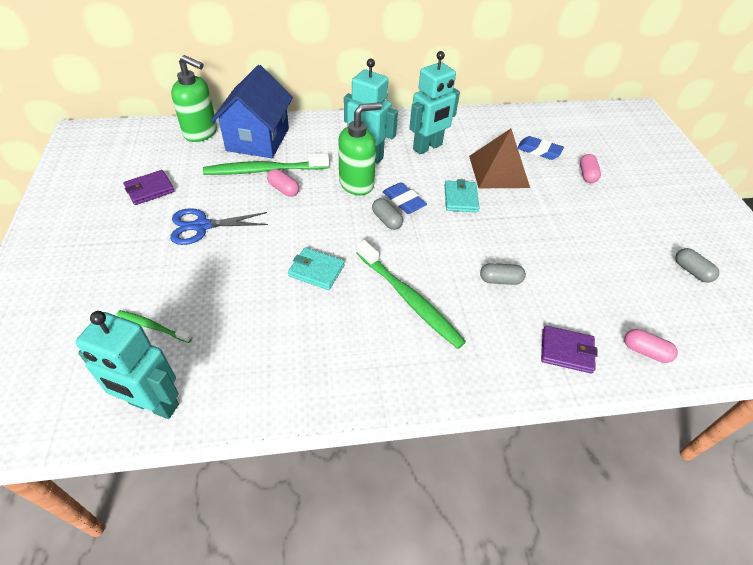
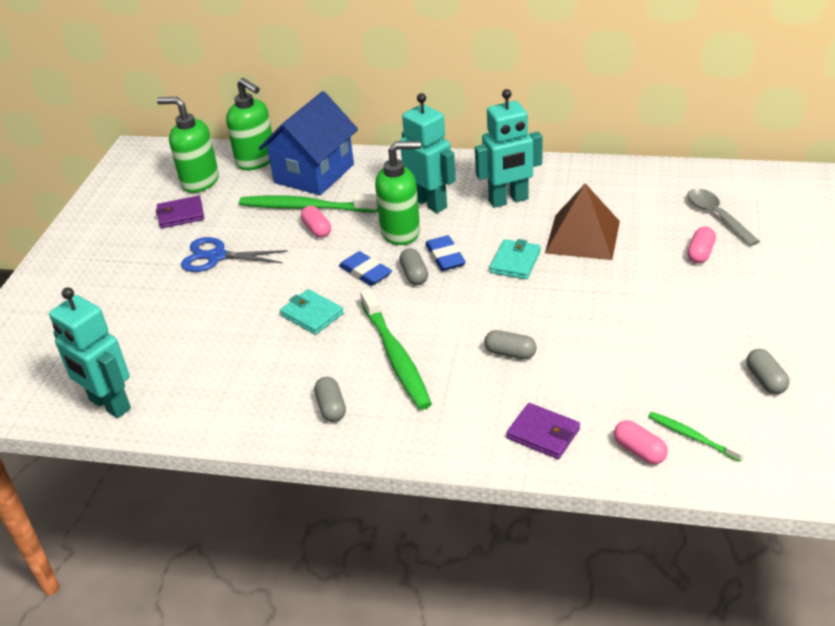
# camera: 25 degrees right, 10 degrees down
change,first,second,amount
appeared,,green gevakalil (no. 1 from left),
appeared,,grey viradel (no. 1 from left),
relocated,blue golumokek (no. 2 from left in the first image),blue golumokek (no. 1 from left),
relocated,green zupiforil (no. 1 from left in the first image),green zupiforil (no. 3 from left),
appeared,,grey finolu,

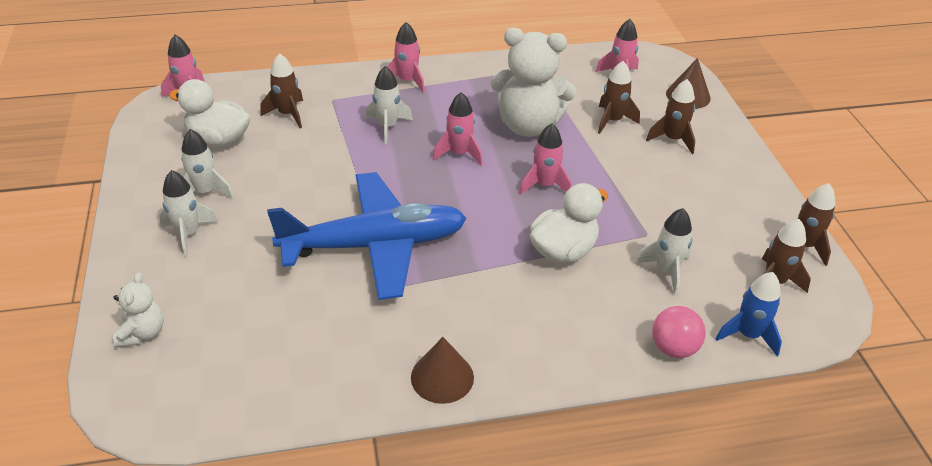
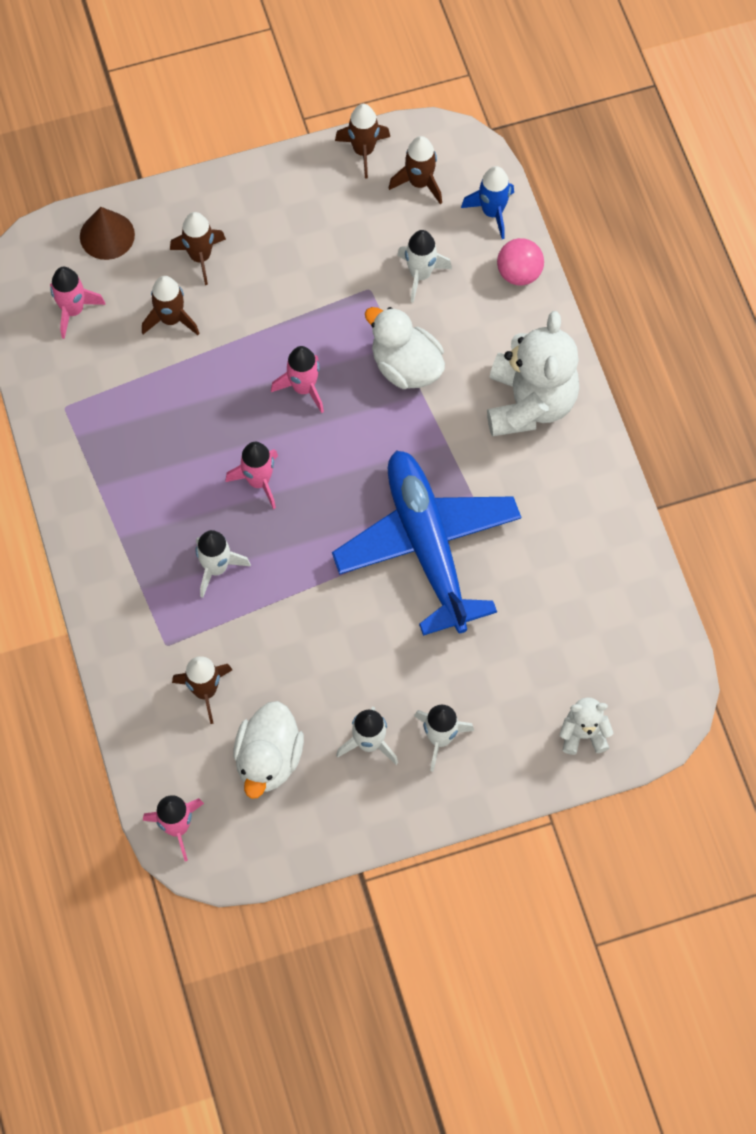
# camera: 95 degrees left, 25 degrees up
change,first,second,amount
relocated,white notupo (no. 2 from left in the first image),white notupo (no. 1 from left),
missing,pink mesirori (no. 2 from left),,
missing,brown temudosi (no. 1 from left),,

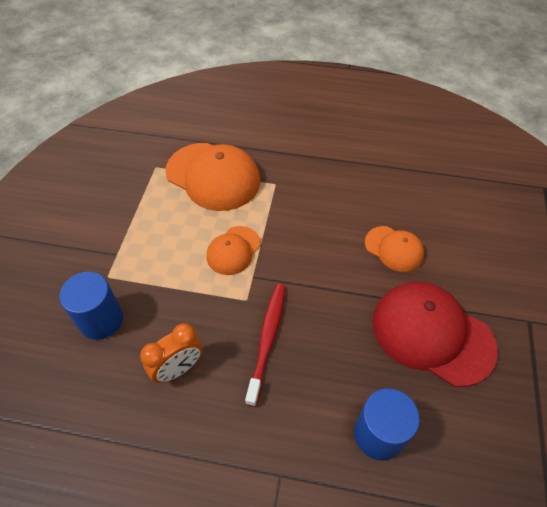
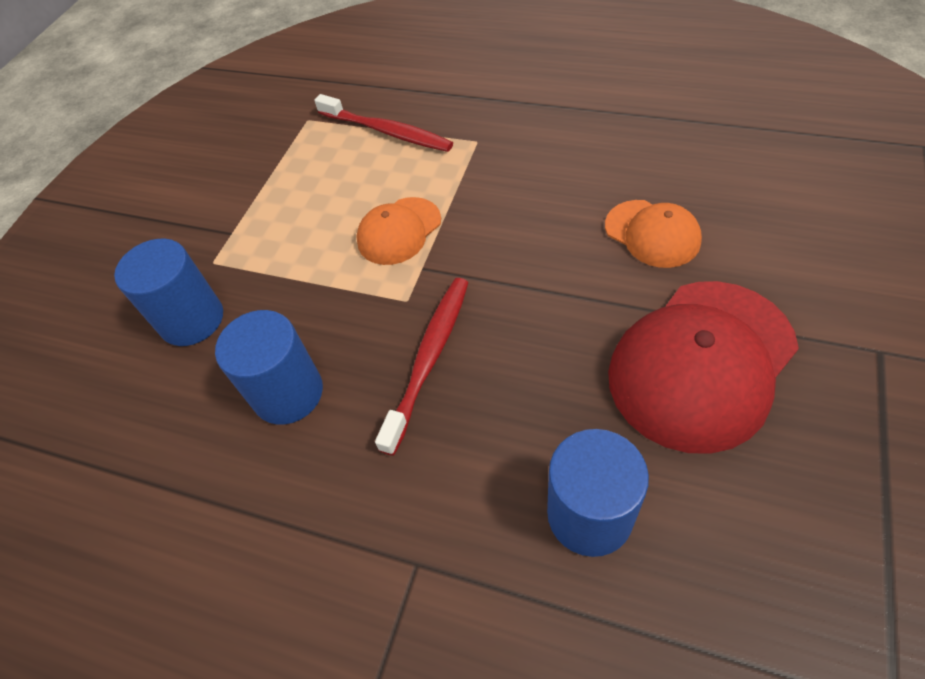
# camera: 15 degrees right, 0 degrees up
change,first,second,amount
exchanged,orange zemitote,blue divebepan (no. 2 from left),
exchanged,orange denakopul (no. 1 from left),red zupiforil (no. 1 from left),
spun,red denakopul,,90 degrees counterclockwise

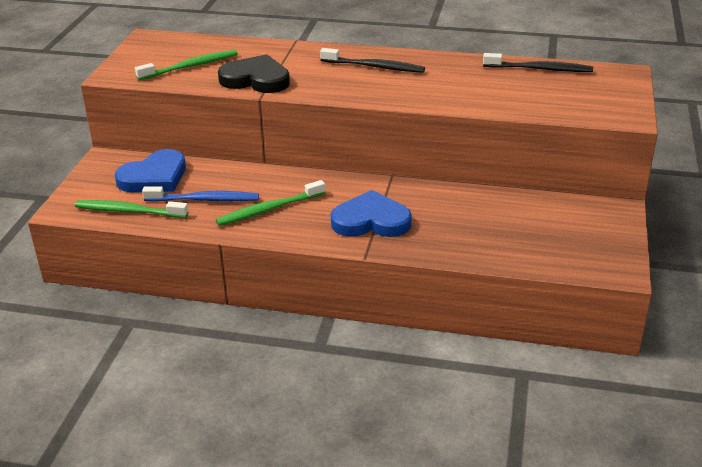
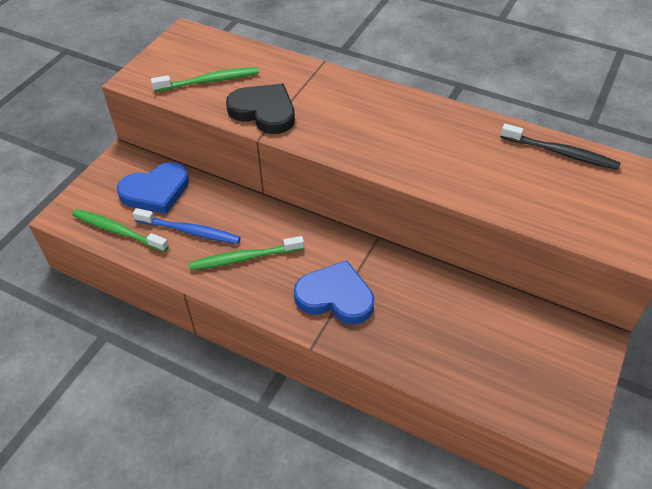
# camera: 15 degrees right, 15 degrees up
change,first,second,amount
missing,black zupiforil (no. 1 from left),,

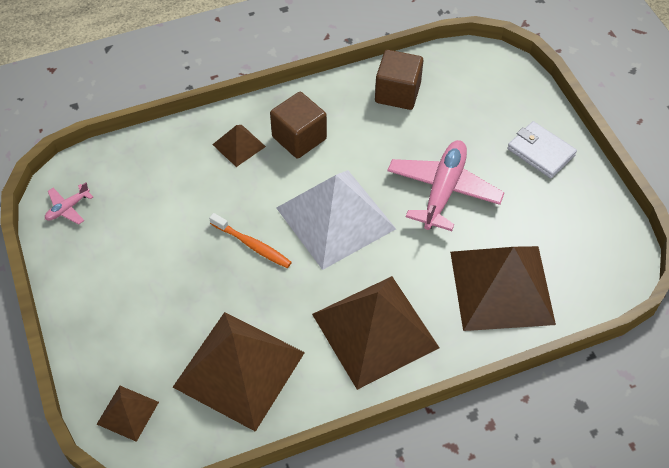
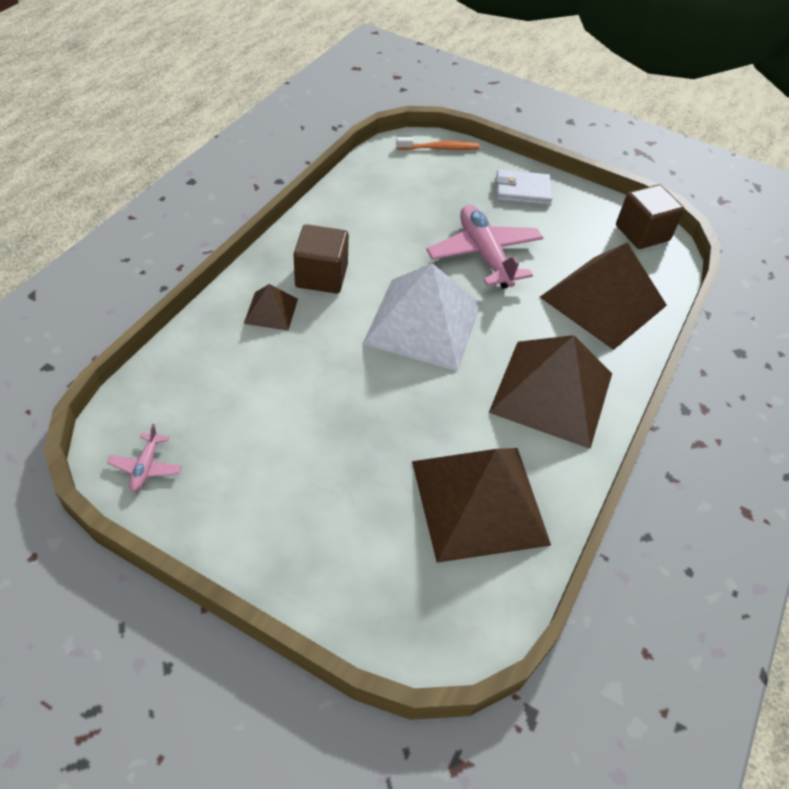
# camera: 45 degrees left, 5 degrees down
change,first,second,amount
relocated,orange zupiforil,,
relocated,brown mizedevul (no. 2 from left),,
missing,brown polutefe (no. 1 from left),,

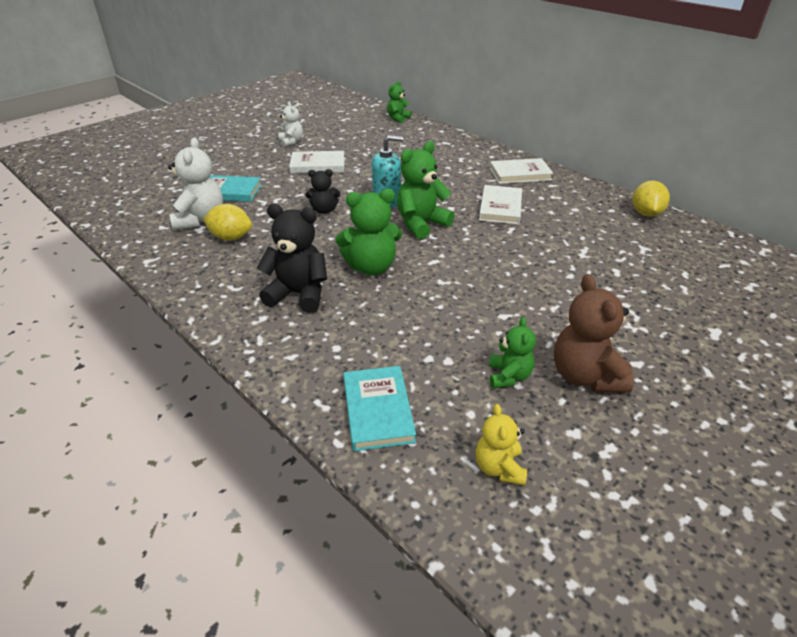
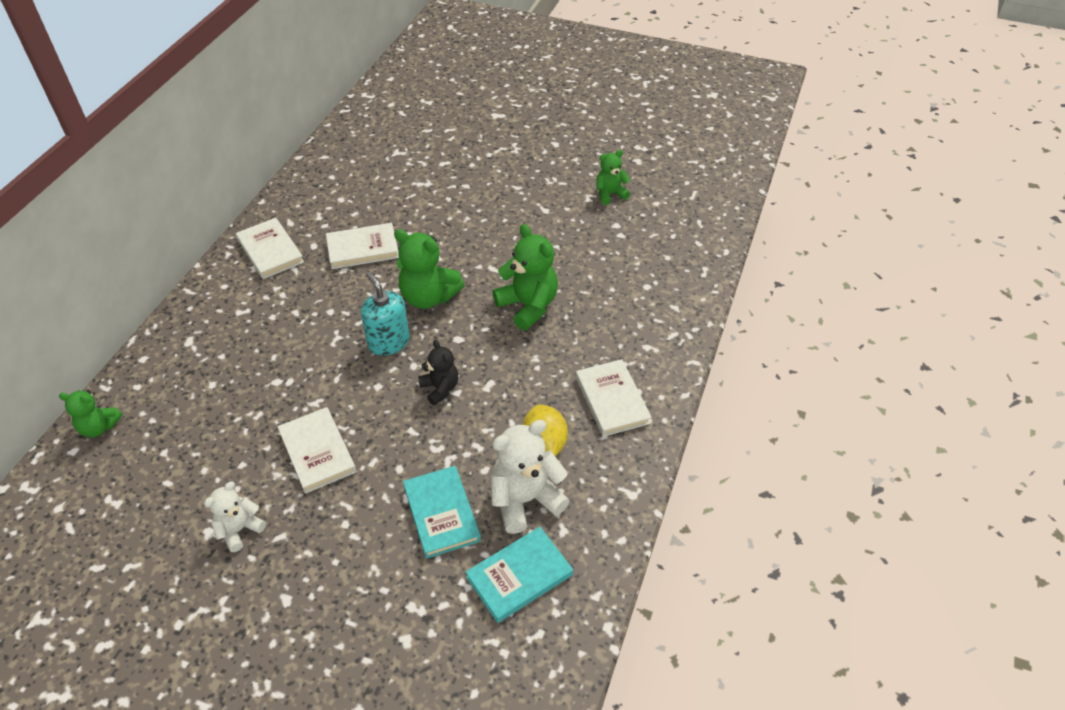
# camera: 115 degrees left, 10 degrees up
change,first,second,amount
relocated,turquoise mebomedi (no. 2 from left),,
appeared,,white mebomedi (no. 4 from left),
missing,black notupo (no. 1 from left),,
missing,yellow notupo,,
missing,brown notupo,,
missing,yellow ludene (no. 2 from left),,

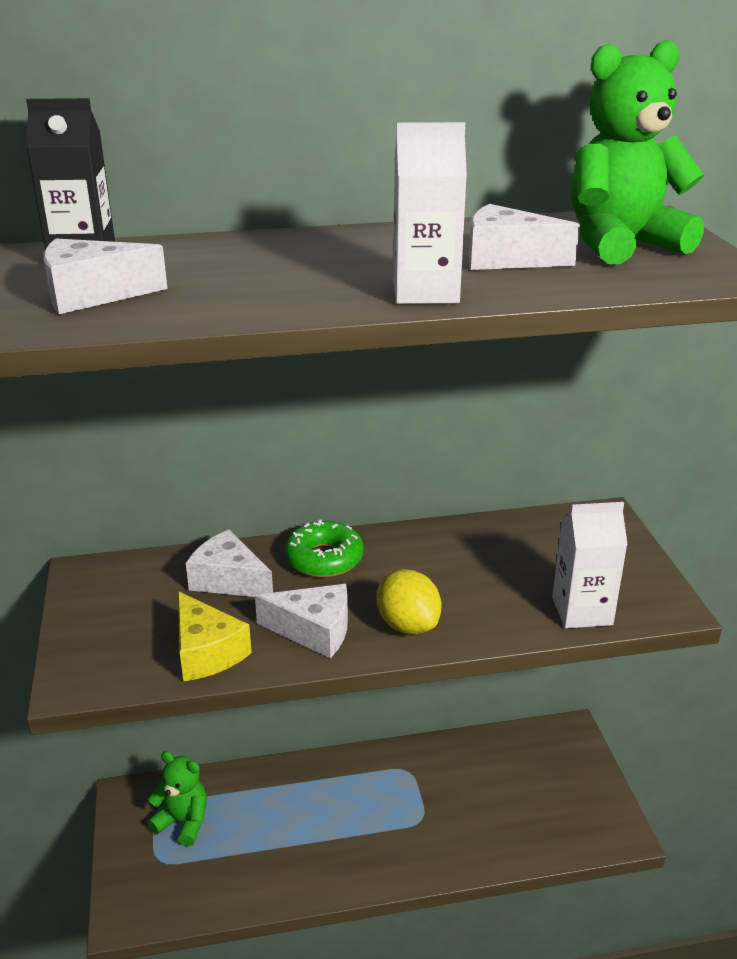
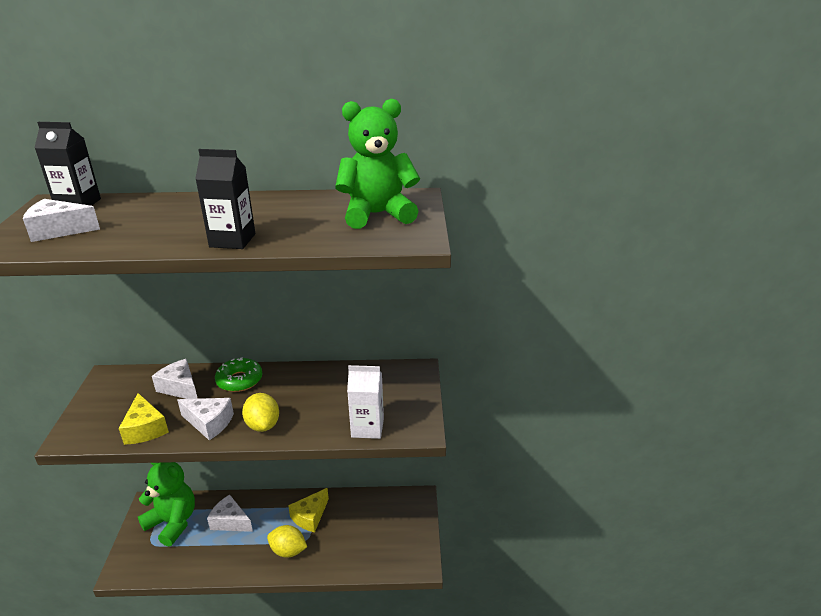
# camera: 10 degrees right, 0 degrees up
change,first,second,amount
size,green notupo (no. 1 from left),,x1.61
colour,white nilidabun (no. 1 from left),black nilidabun (no. 2 from left),
relocated,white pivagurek (no. 4 from left),,
appeared,,yellow ludene (no. 2 from left),
appeared,,yellow pivagurek (no. 2 from left),

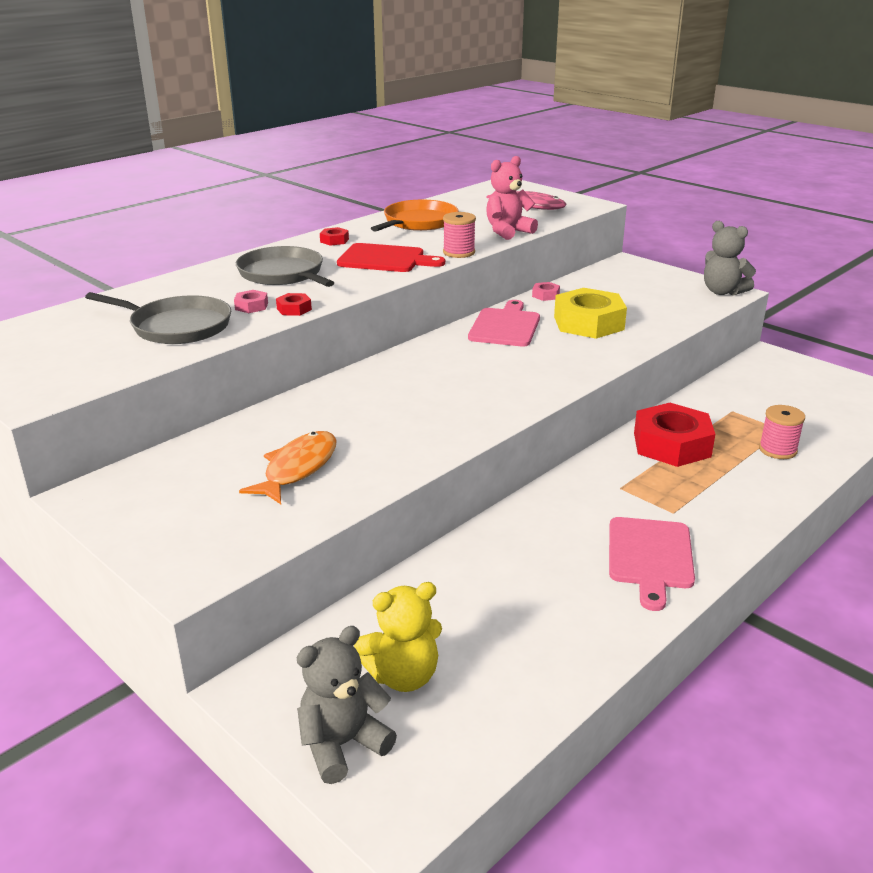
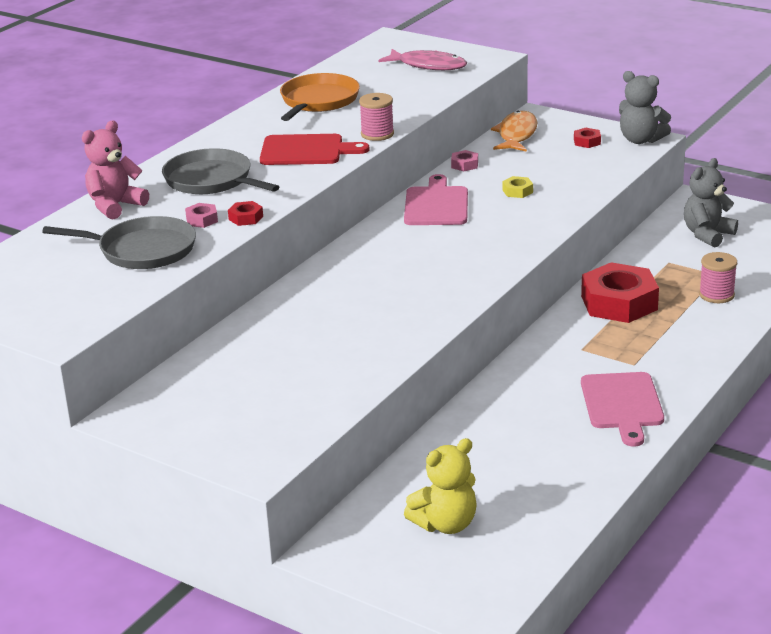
# camera: 10 degrees left, 0 degrees up
change,first,second,amount
relocated,pink notupo,,
relocated,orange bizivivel,,
size,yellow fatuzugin,,x0.42
relocated,red fatuzugin (no. 2 from left),,
relocated,grey notupo (no. 1 from left in the first image),grey notupo (no. 2 from left),

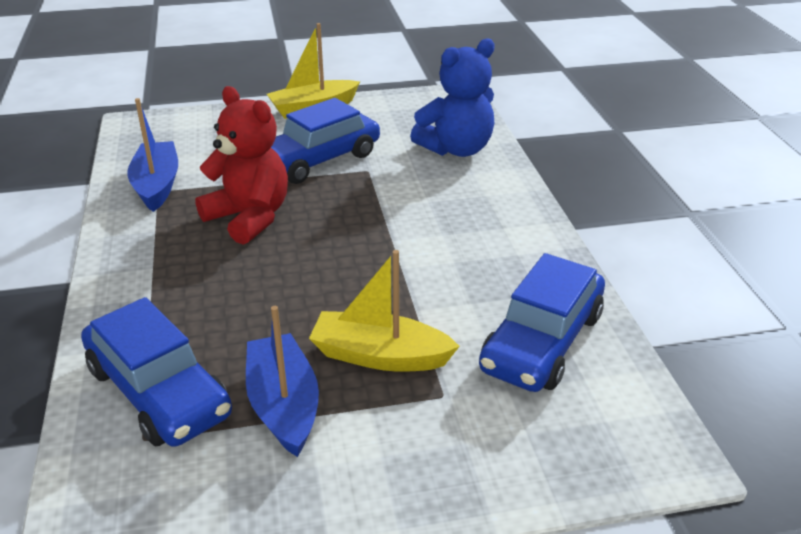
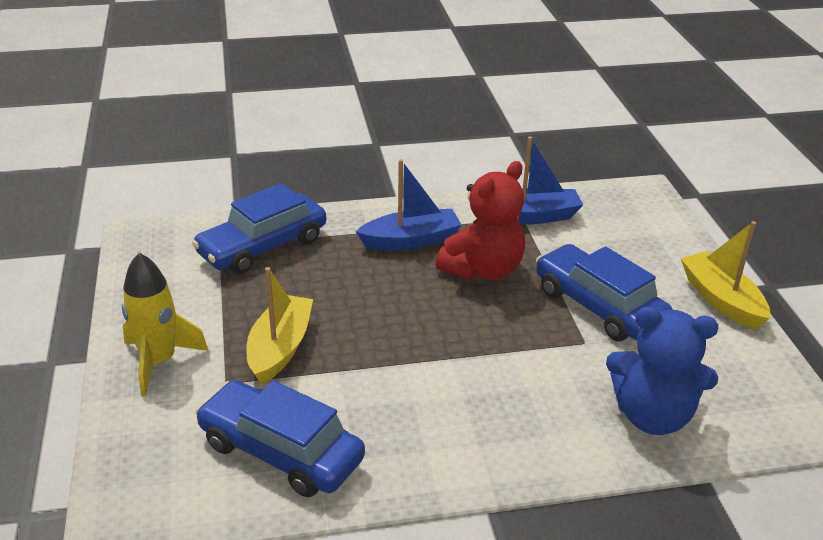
# camera: 90 degrees right, 0 degrees up
change,first,second,amount
appeared,,yellow mesirori,
relocated,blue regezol (no. 2 from left in the first image),blue regezol (no. 1 from left),
spun,blue notupo,,45 degrees counterclockwise

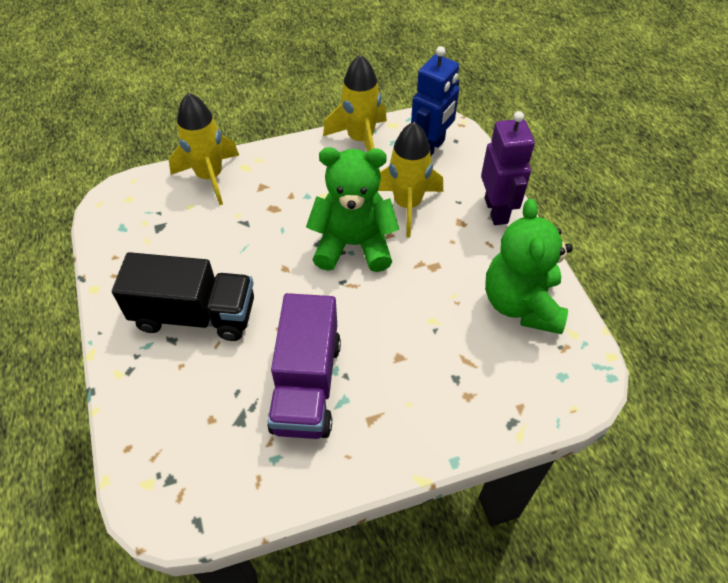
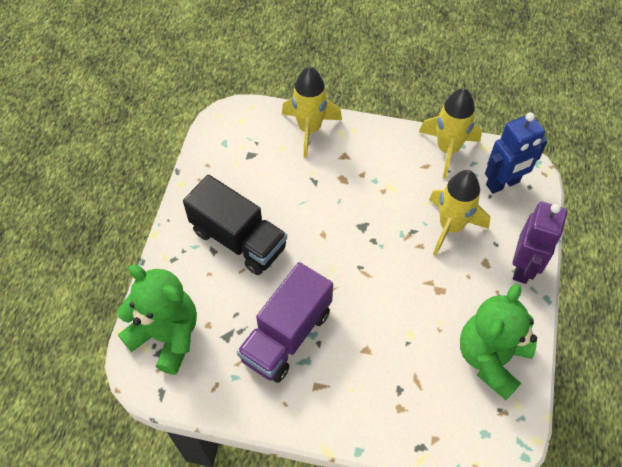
# camera: 30 degrees right, 5 degrees up
change,first,second,amount
relocated,green notupo (no. 1 from left),,

